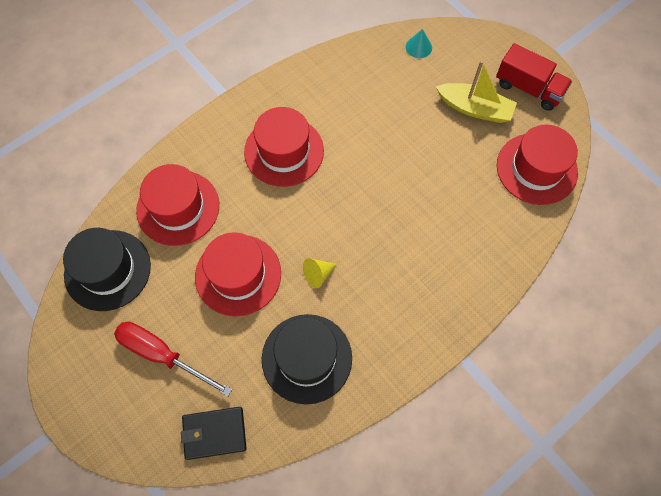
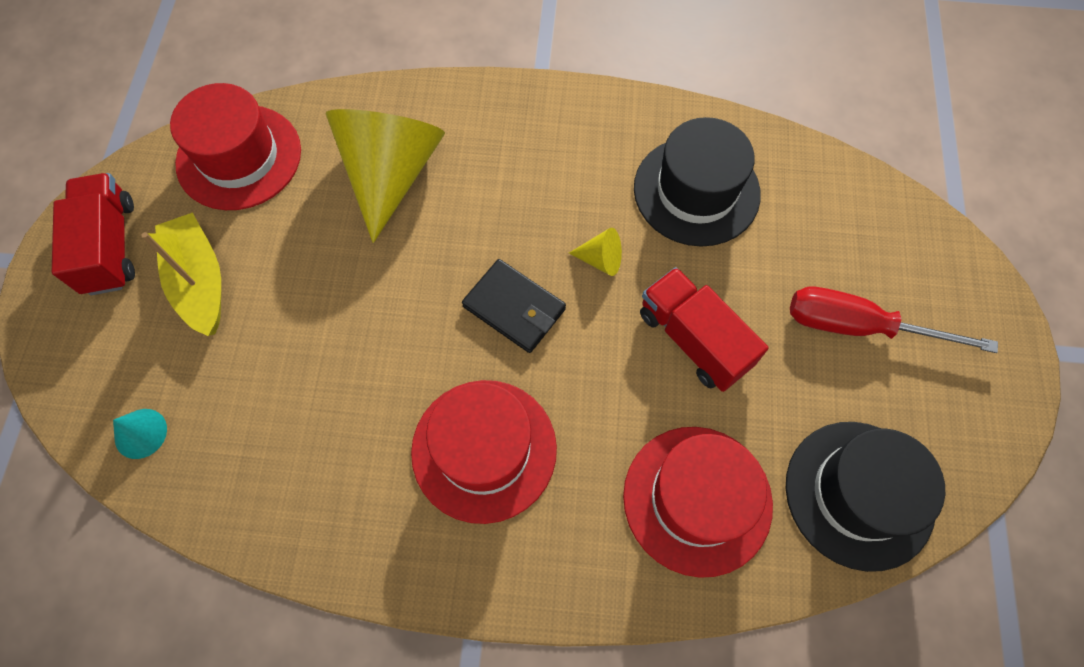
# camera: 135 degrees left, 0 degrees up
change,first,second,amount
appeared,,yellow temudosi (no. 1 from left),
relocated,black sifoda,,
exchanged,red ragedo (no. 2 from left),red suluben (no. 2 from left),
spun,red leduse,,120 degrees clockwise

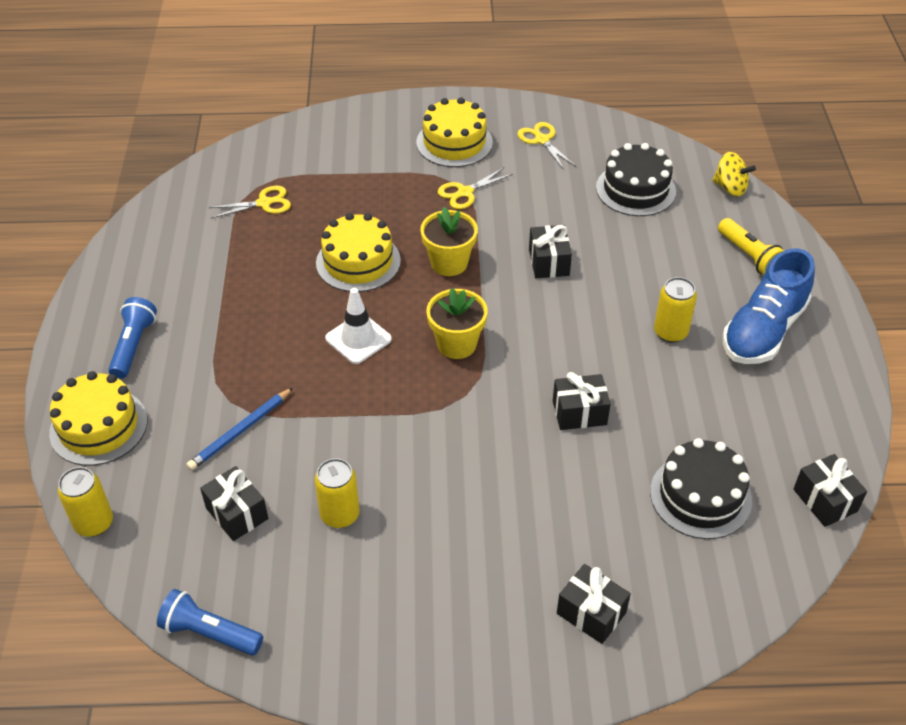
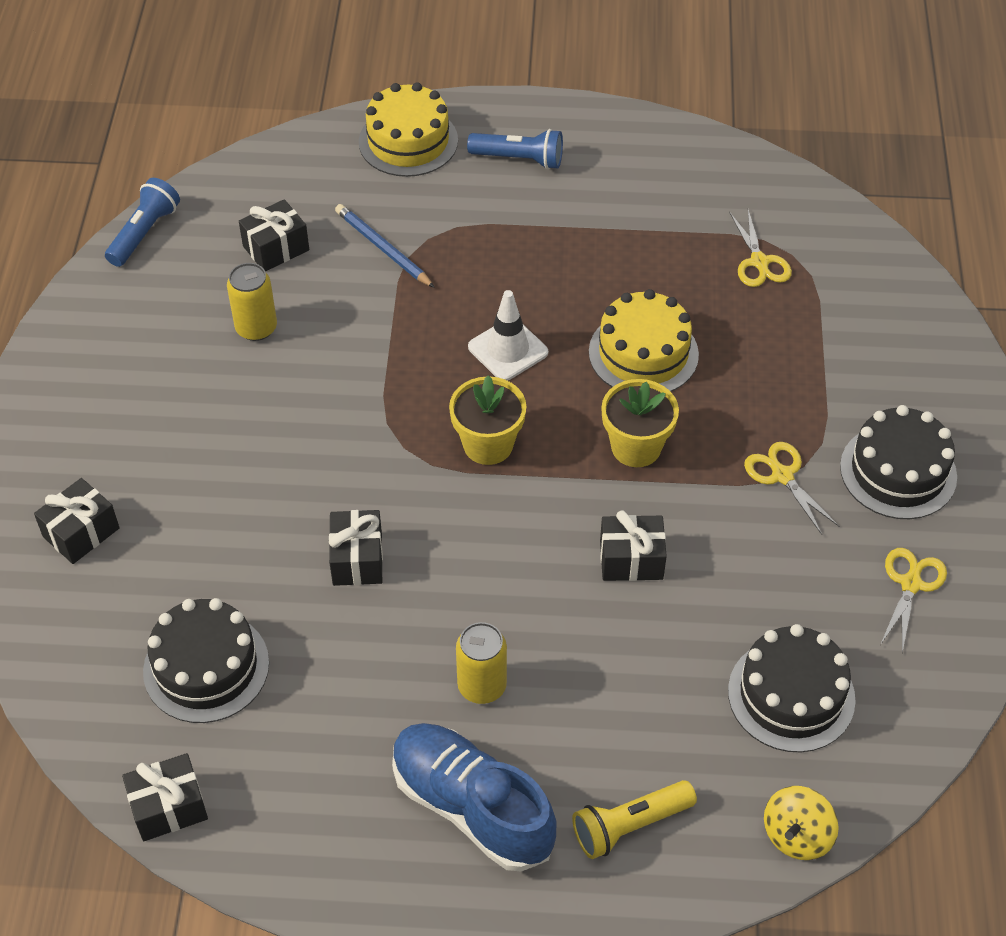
# camera: 95 degrees right, 5 degrees up
change,first,second,amount
colour,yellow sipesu (no. 3 from left),black sipesu (no. 3 from left),
spun,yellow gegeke (no. 3 from left),,45 degrees counterclockwise
missing,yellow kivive (no. 1 from left),,

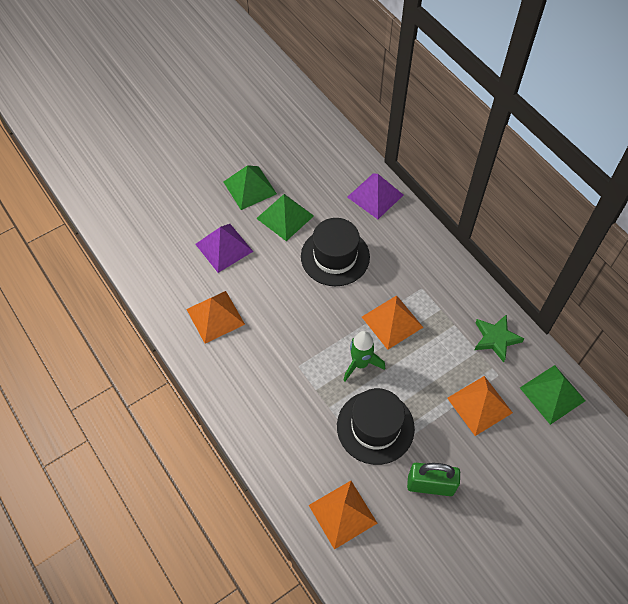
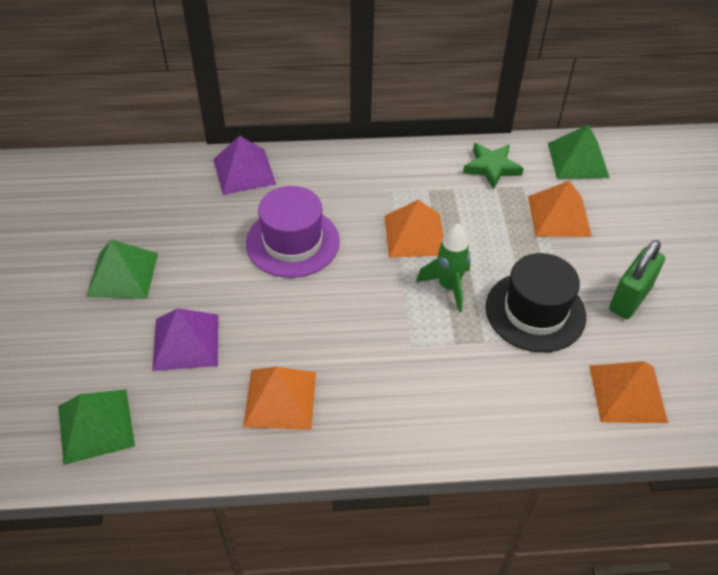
# camera: 60 degrees left, 10 degrees down
change,first,second,amount
relocated,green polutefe (no. 2 from left in the first image),green polutefe (no. 1 from left),
colour,black ragedo (no. 1 from left),purple ragedo,

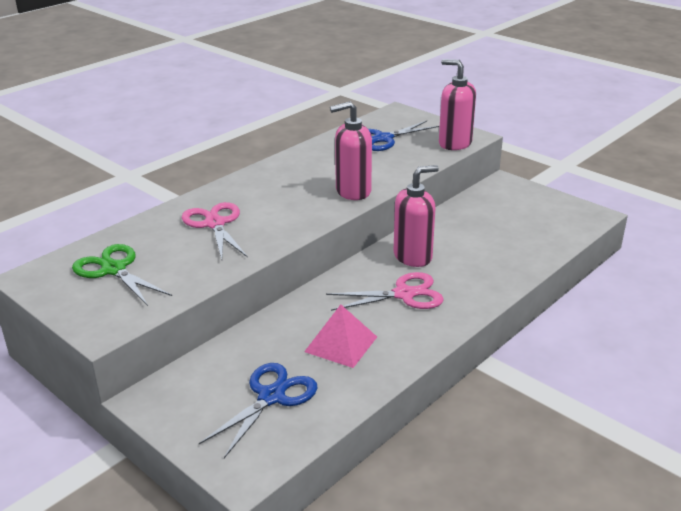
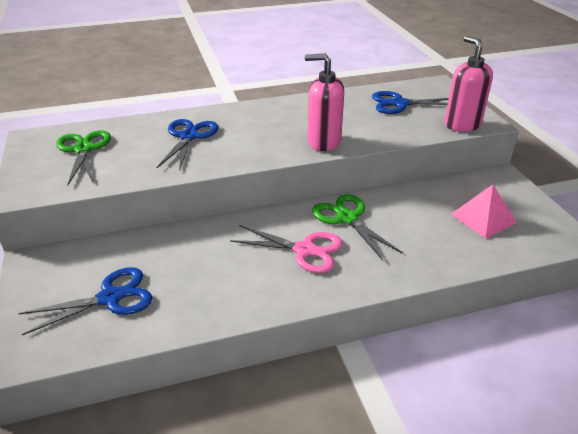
# camera: 30 degrees right, 5 degrees up
change,first,second,amount
colour,pink gegeke (no. 1 from left),blue gegeke (no. 2 from left),
exchanged,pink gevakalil (no. 2 from left),green gegeke (no. 2 from left),
relocated,pink polutefe,,

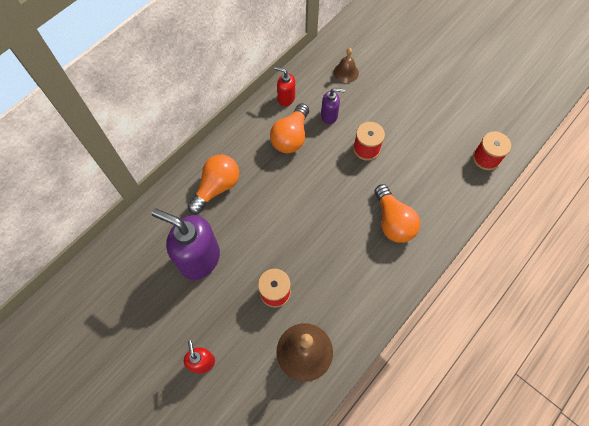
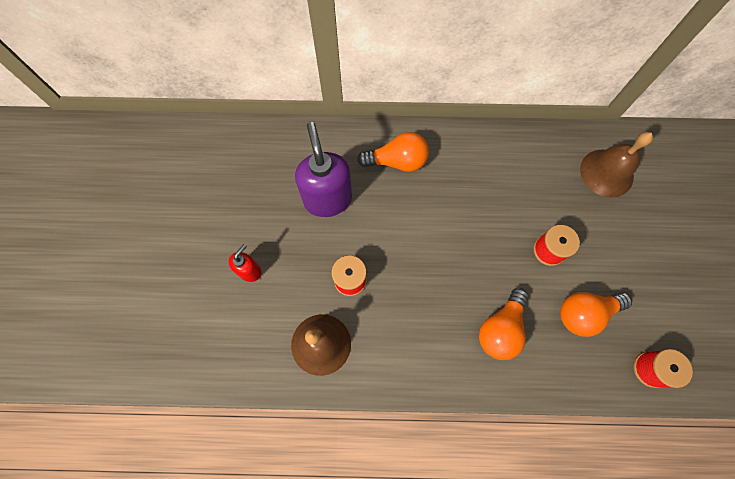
# camera: 50 degrees right, 5 degrees up
change,first,second,amount
relocated,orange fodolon (no. 2 from left in the first image),orange fodolon (no. 3 from left),
size,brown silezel (no. 2 from left),,x1.76
missing,red gevakalil (no. 2 from left),,
missing,purple gevakalil (no. 2 from left),,

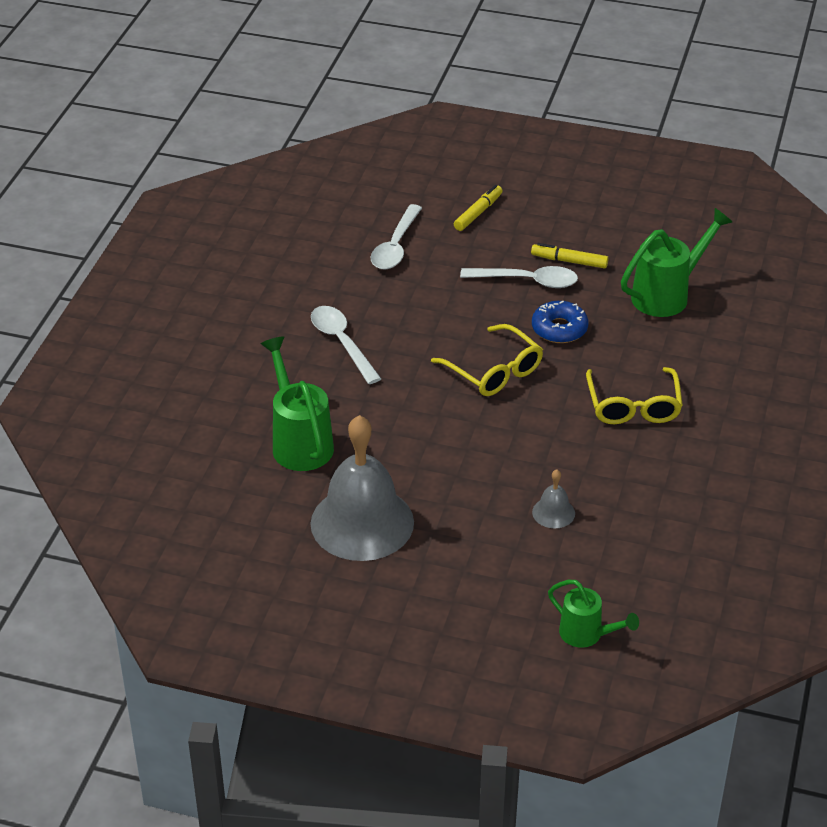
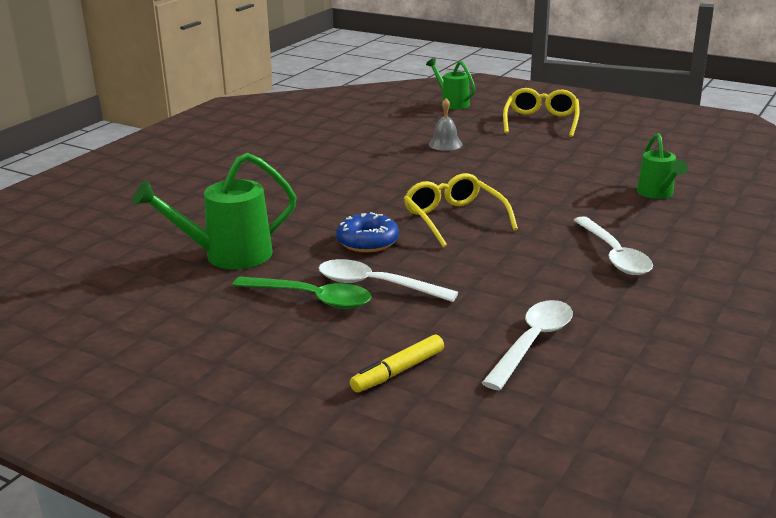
# camera: 165 degrees left, 15 degrees down
change,first,second,amount
exchanged,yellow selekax (no. 2 from left),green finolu,
relocated,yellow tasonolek (no. 2 from left),,
size,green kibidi (no. 1 from left in the first image),green kibidi (no. 3 from left),x0.62
missing,grey silezel (no. 1 from left),,

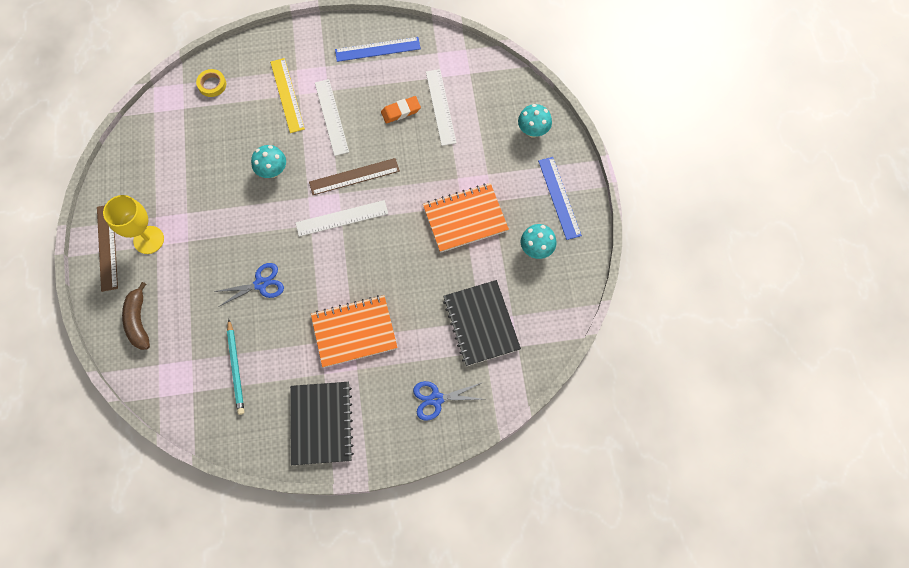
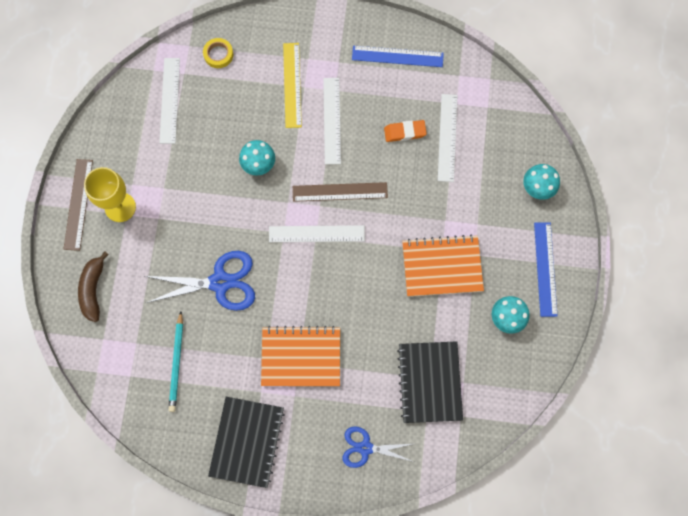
# camera: 15 degrees right, 5 degrees up
change,first,second,amount
size,blue gegeke (no. 1 from left),,x1.59
appeared,,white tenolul (no. 1 from left),

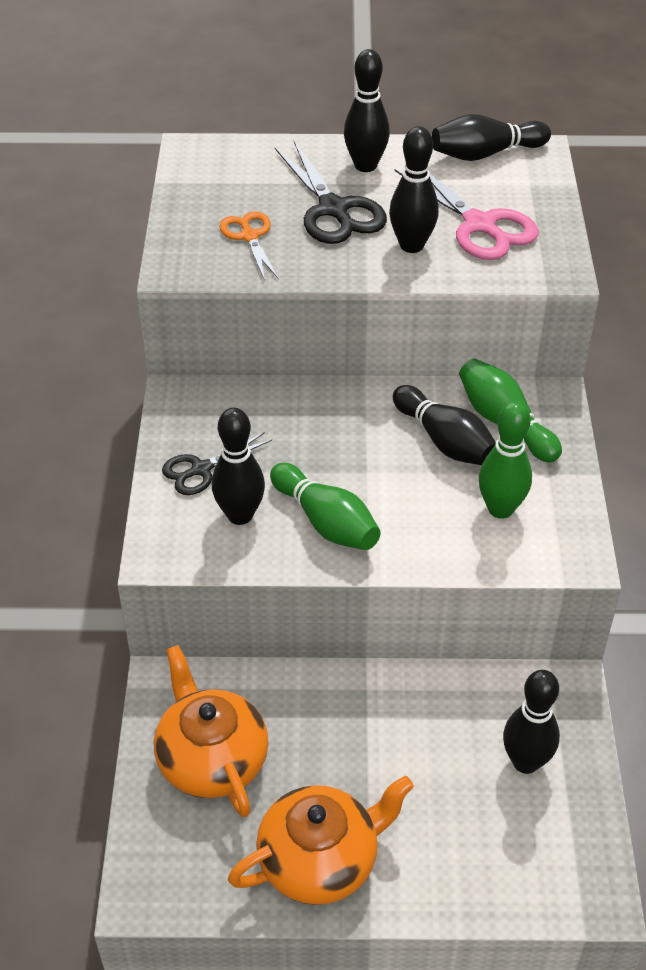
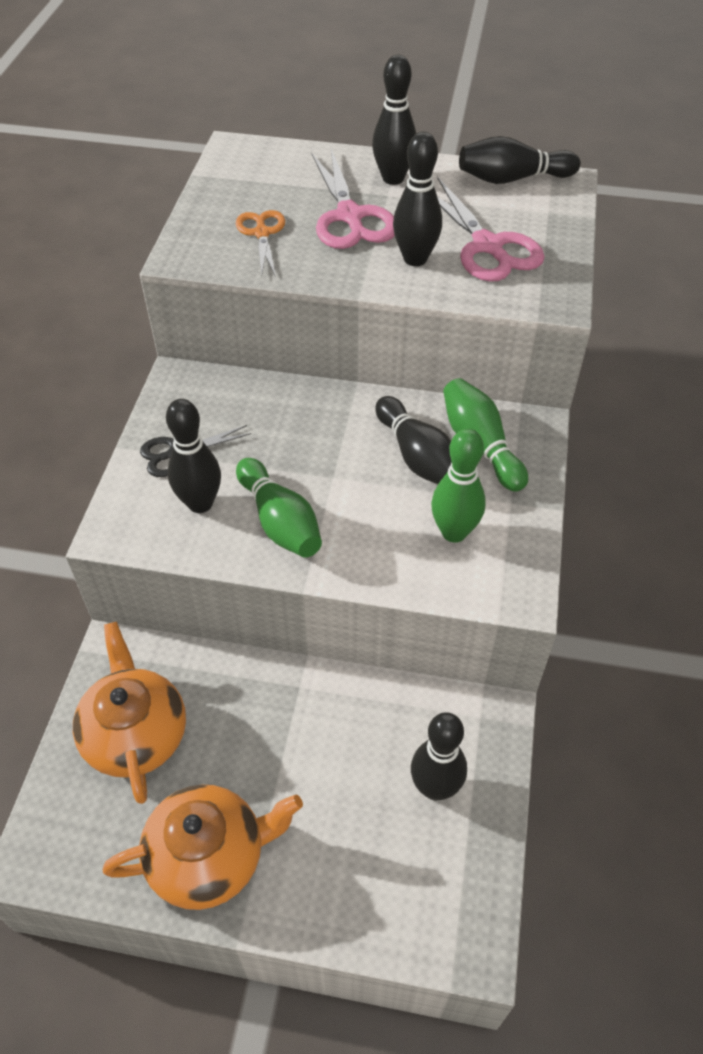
# camera: 10 degrees right, 5 degrees up
change,first,second,amount
colour,black gegeke (no. 2 from left),pink gegeke (no. 1 from left),

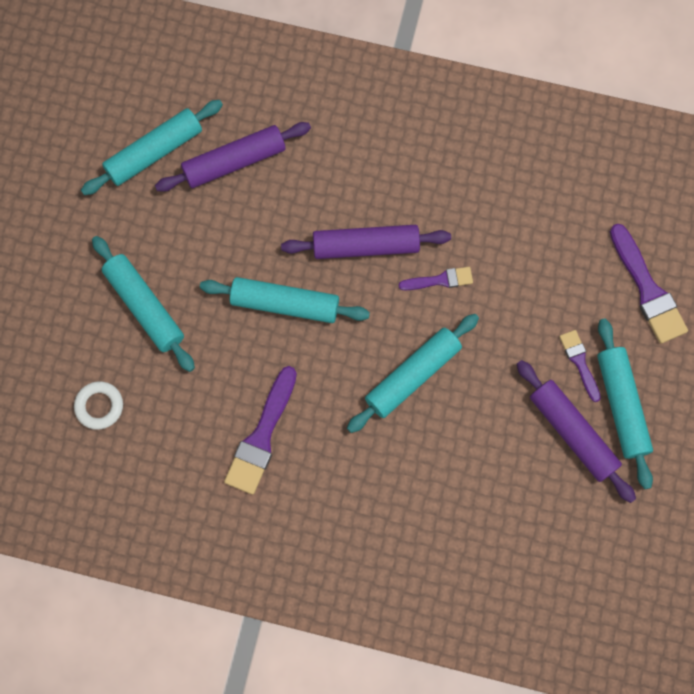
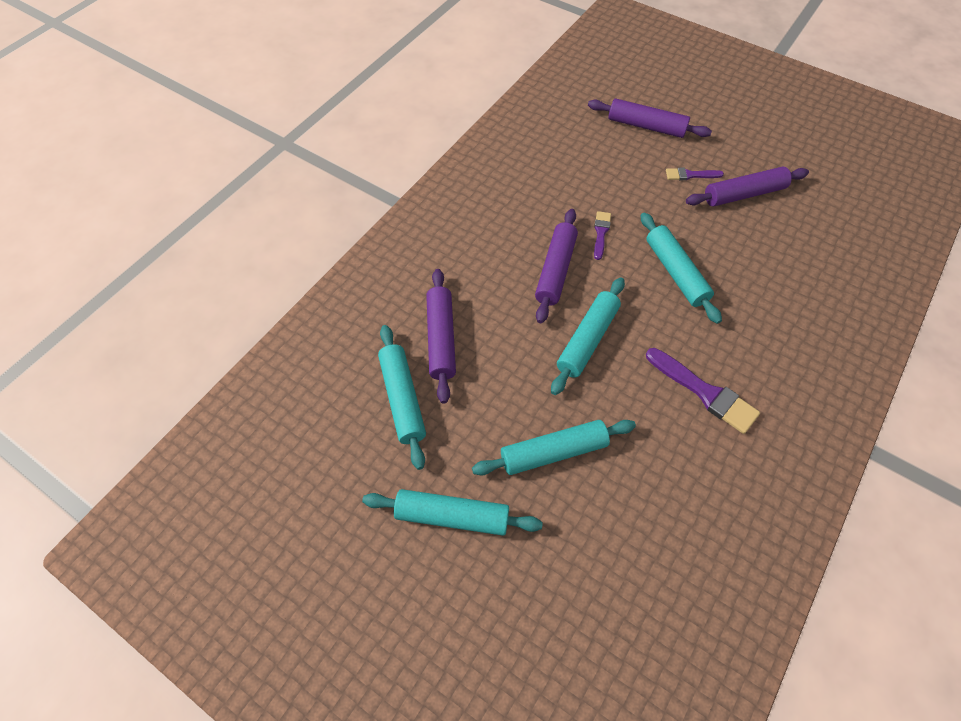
# camera: 70 degrees left, 15 degrees down
change,first,second,amount
relocated,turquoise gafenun (no. 5 from left in the first image),turquoise gafenun (no. 2 from left),
exchanged,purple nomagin (no. 4 from left),purple gafenun (no. 3 from left),
missing,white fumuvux,,

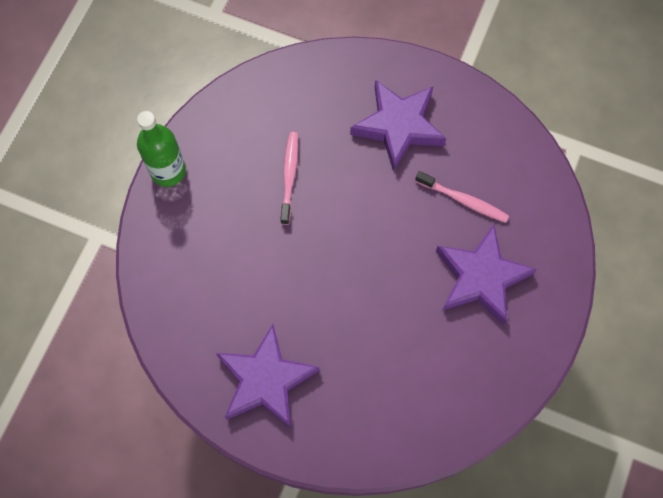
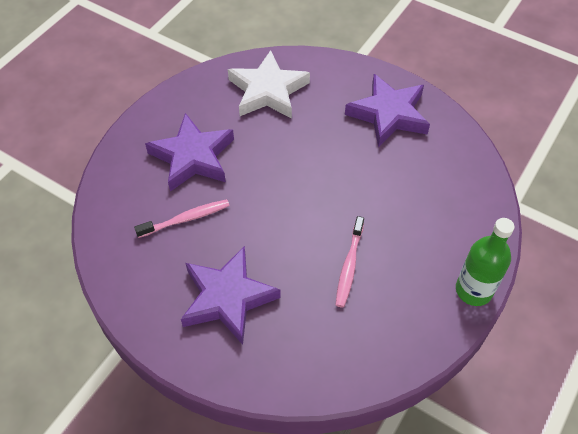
# camera: 170 degrees left, 15 degrees down
change,first,second,amount
spun,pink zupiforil (no. 2 from left in the first image),pink zupiforil (no. 1 from left),120 degrees clockwise
appeared,,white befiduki,

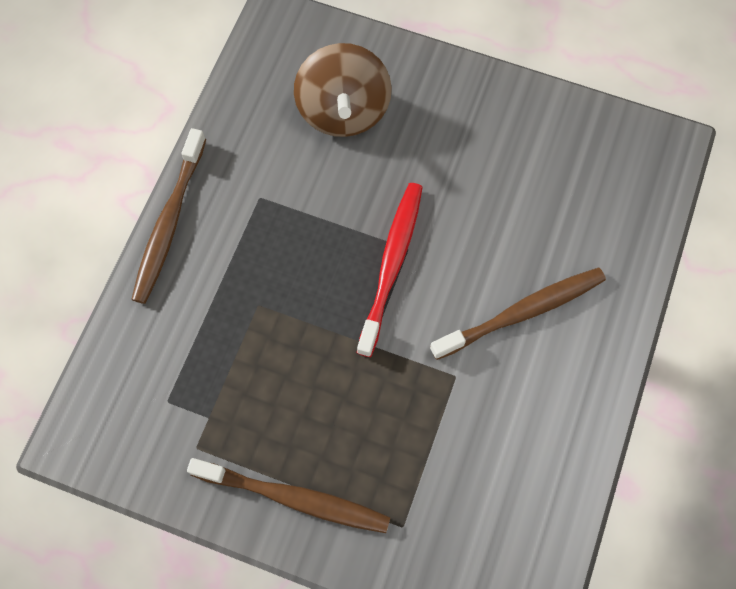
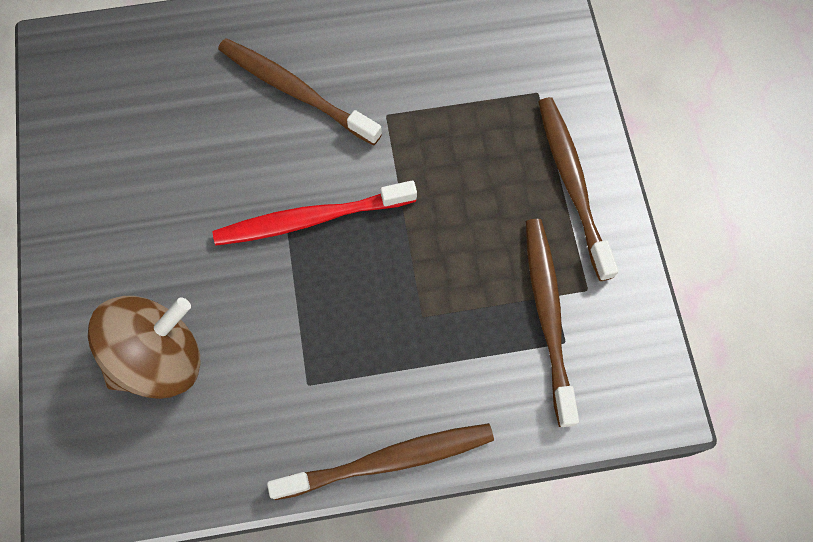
# camera: 120 degrees left, 0 degrees up
change,first,second,amount
appeared,,brown zupiforil (no. 3 from left),

